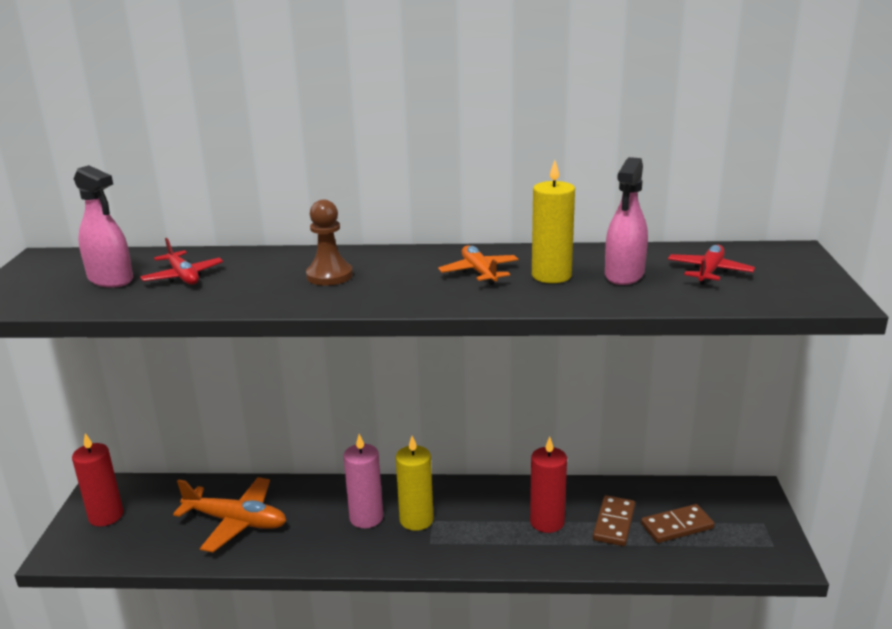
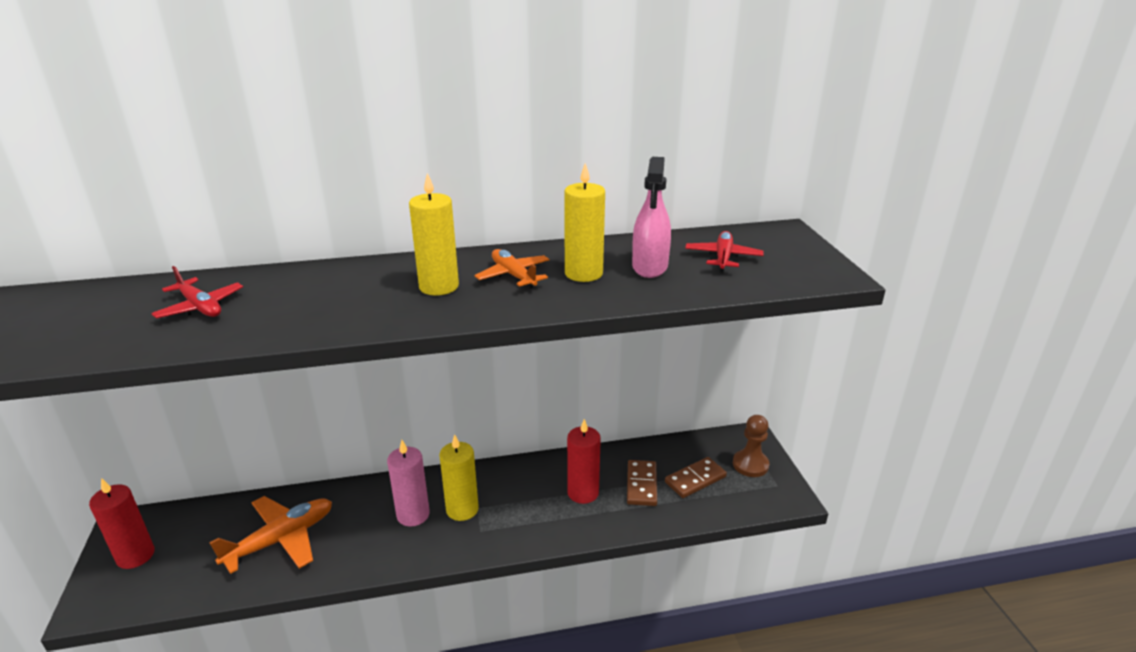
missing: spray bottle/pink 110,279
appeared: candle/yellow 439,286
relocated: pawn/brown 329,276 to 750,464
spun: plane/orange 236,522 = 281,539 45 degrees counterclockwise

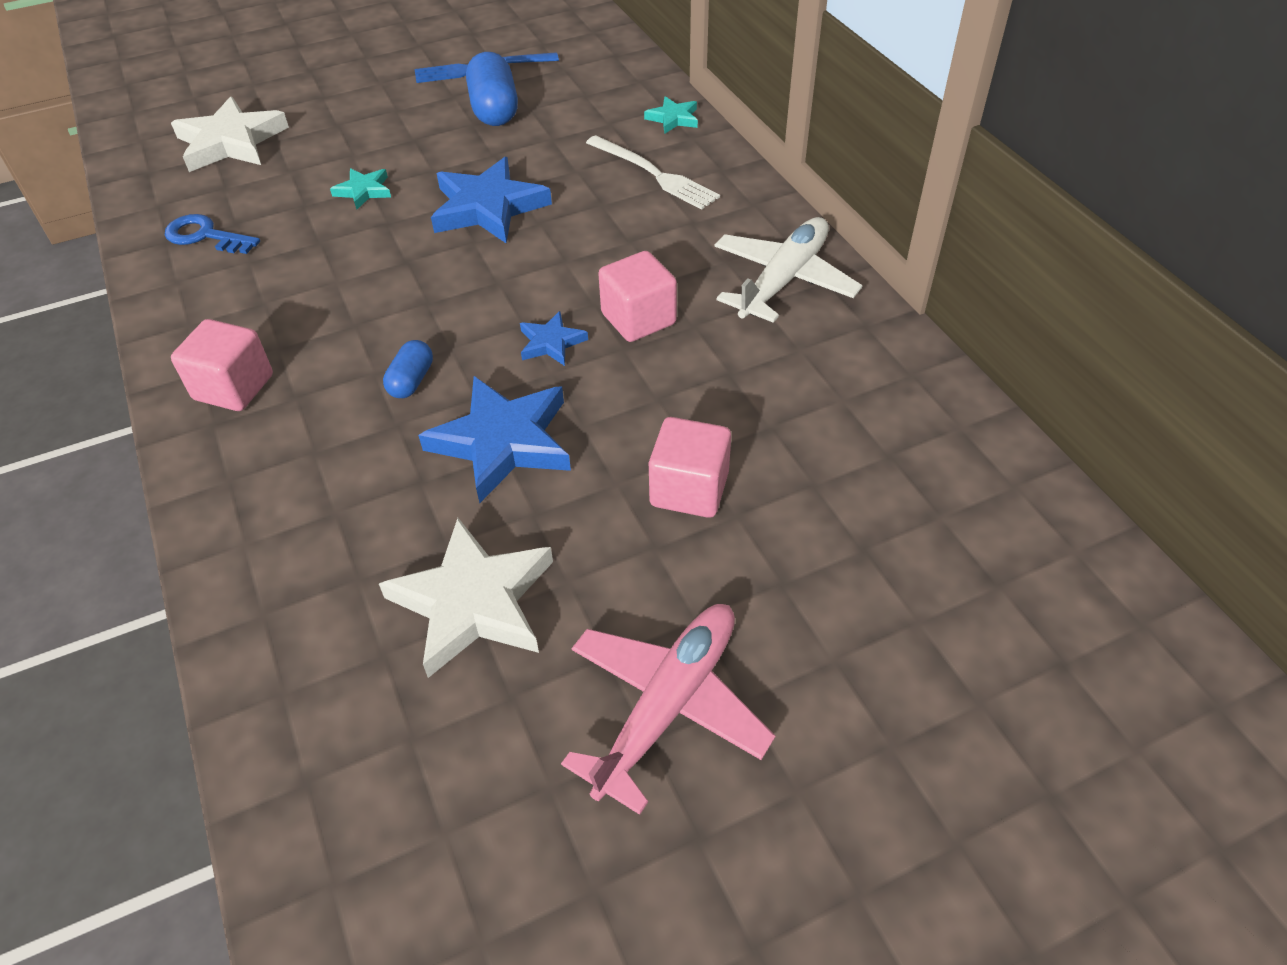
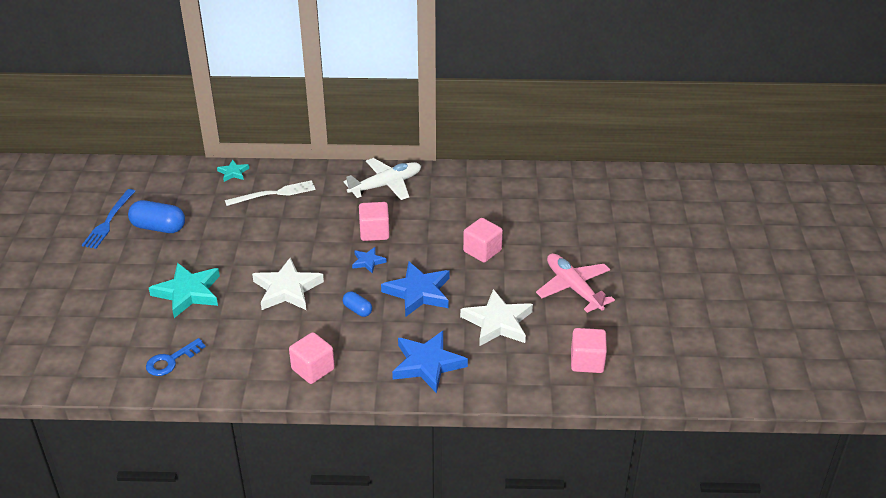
appeared: cube/pink 587,362
relocated: star/white 231,142 to 287,289; star/blue 488,207 to 427,364
spun: plane/white 783,280 = 385,185 90 degrees clockwise
size: star/turquoise 364,191 = 188,293 x1.98

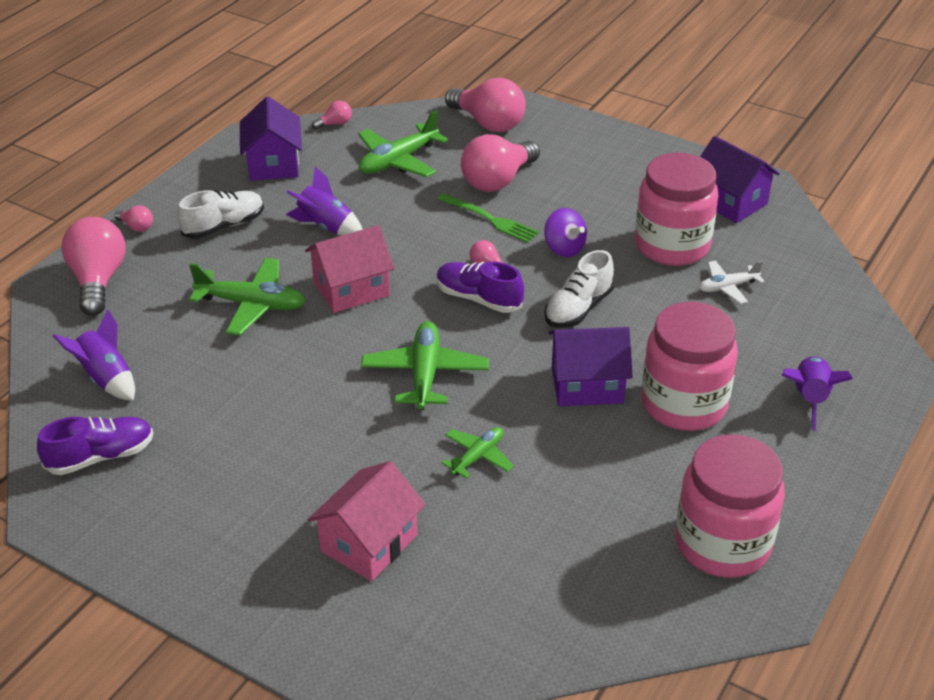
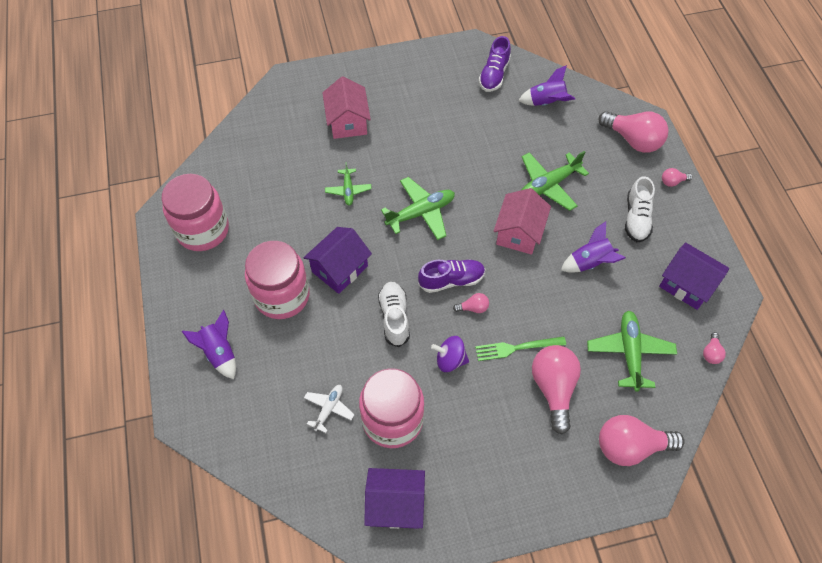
spun: plane/green 425,374 = 421,213 75 degrees counterclockwise

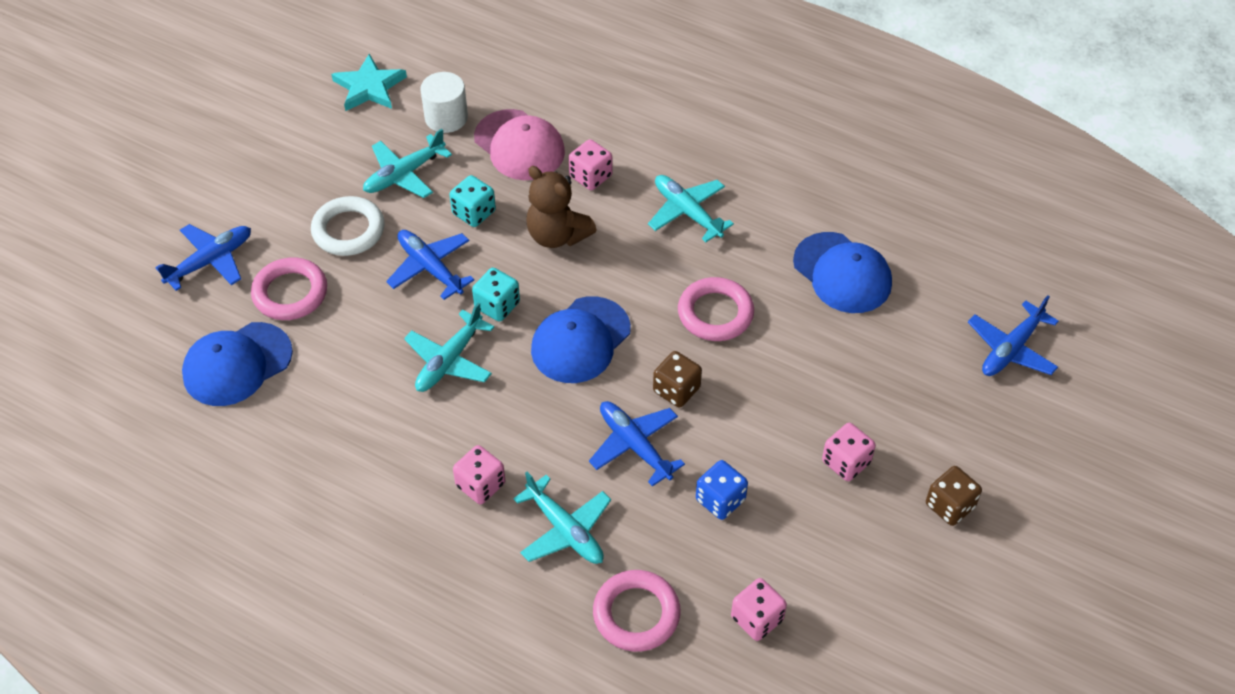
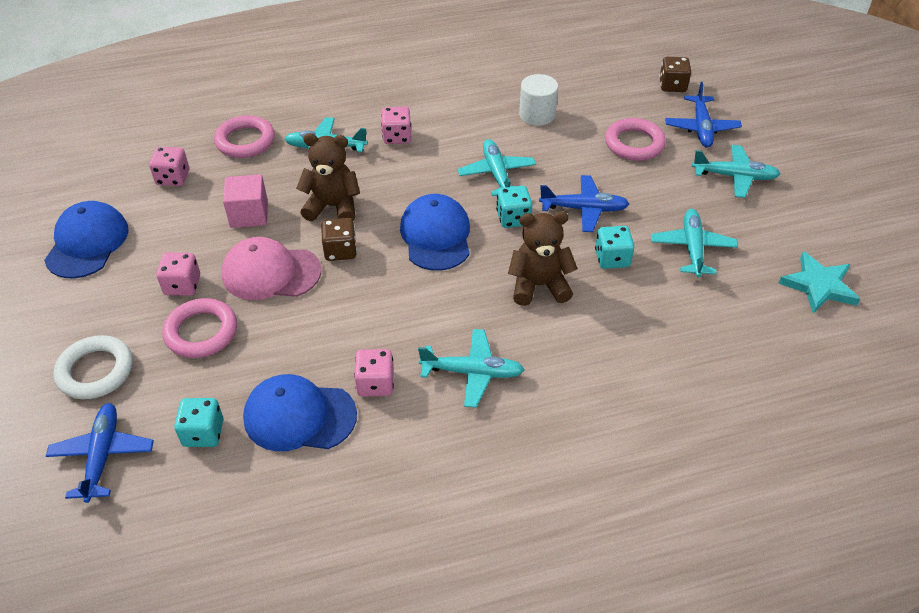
appeared: dice/turquoise 203,433; plane/turquoise 735,177
relocated: cap/blue 237,364 to 87,243; ring/white 348,230 to 95,371; ring/pink 715,313 to 201,332; cap/pink 519,145 to 271,273; dice/pink 590,176 to 375,383; cylinder/white 446,117 to 537,115; dice/brown 949,506 to 672,86
exchanged: dice/blue 720,500 to cube/pink 249,214; plane/blue 634,445 to teddy bear/brown 332,206

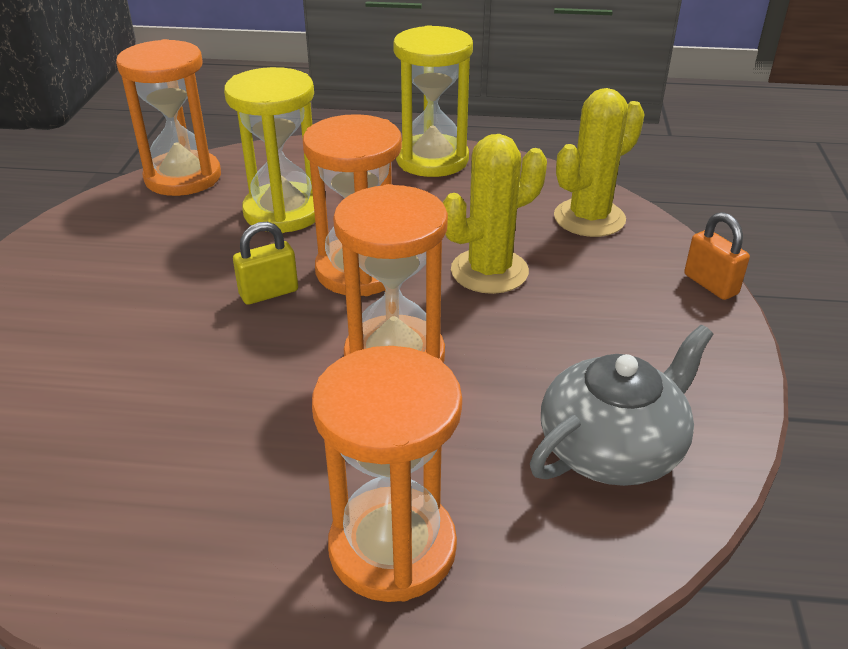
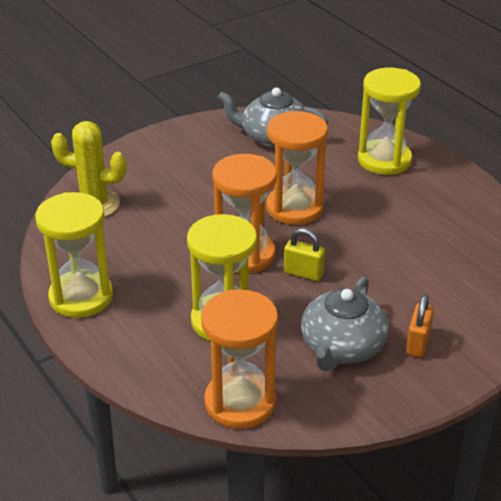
missing: cactus/yellow 489,271
appeared: teapot/grey 342,347
relocated: padlock/orange 710,284 to 417,343
colour: hourglass/orange 392,548 to hourglass/yellow 384,160

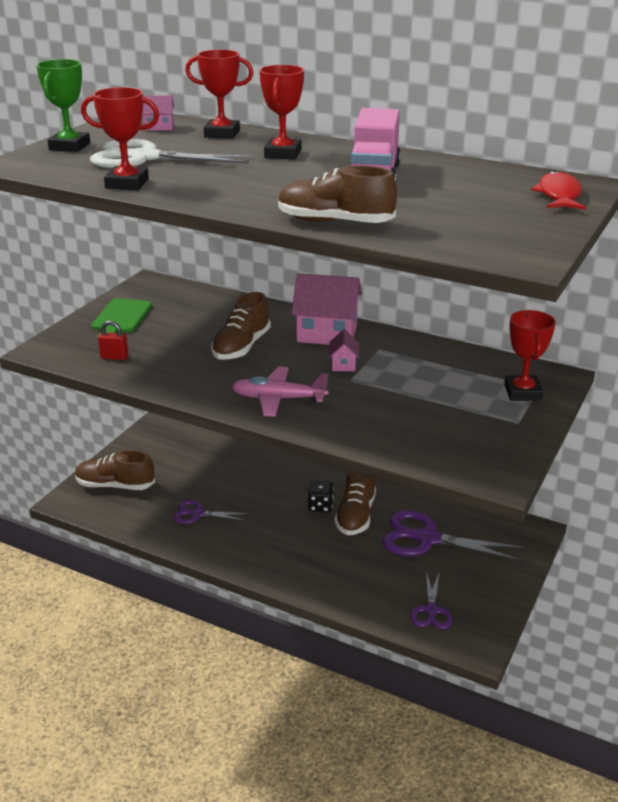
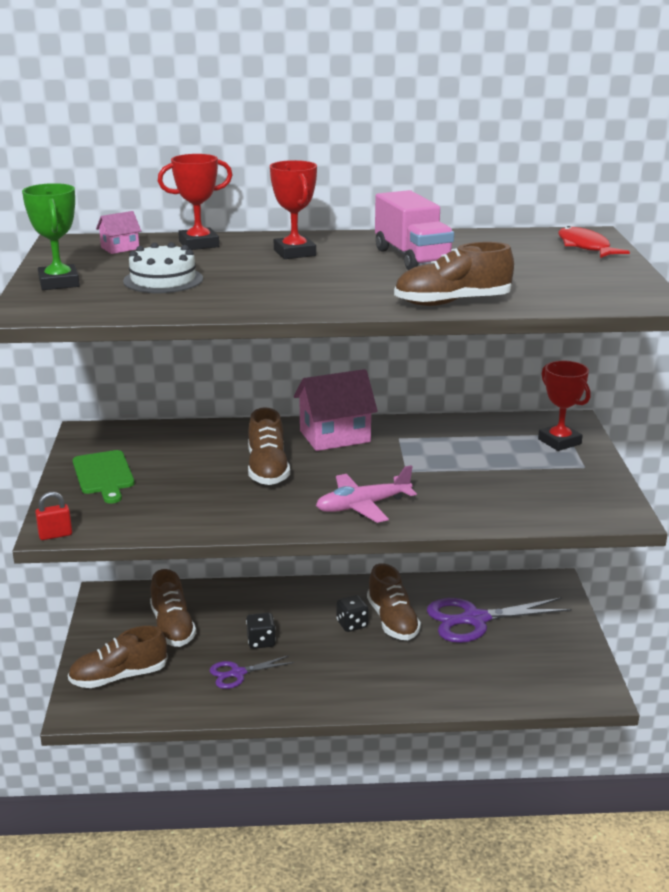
missing: trophy/red 127,184; house/pink 343,364; scissors/purple 431,611
appeared: shoe/brown 172,627; dice/black 261,641
relocated: padlock/red 114,357 to 55,535
exchanged: scissors/white 144,158 to cake/white 163,280

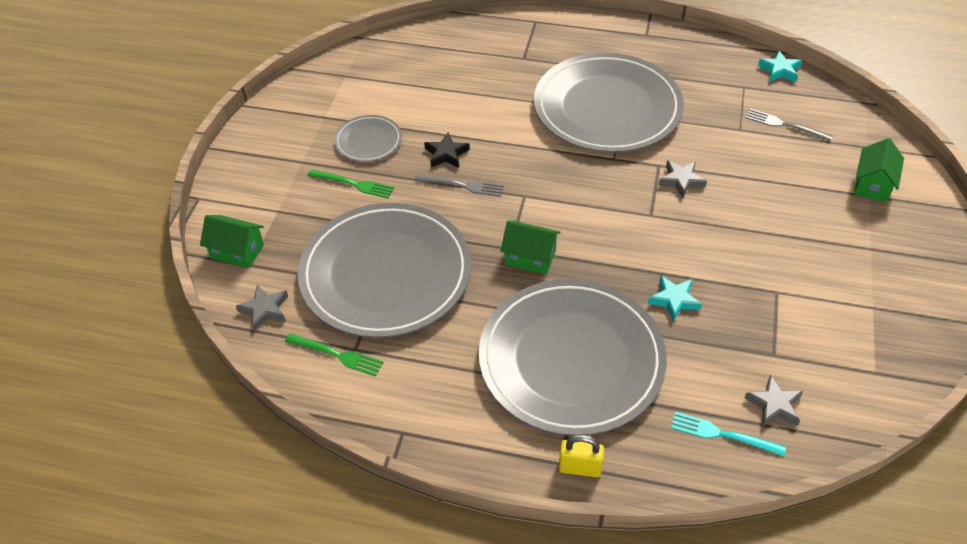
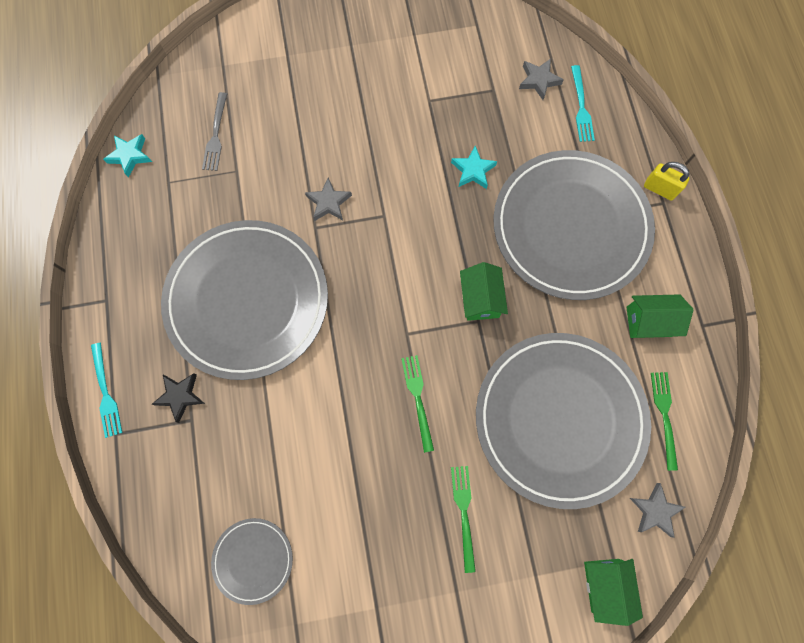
appeared: fork/turquoise 106,394
relocated: star/black 446,154 to 180,396; plate/grey 368,141 to 253,560; house/green 873,184 to 649,321
colour: fork/grey 463,185 to fork/green 417,398
spun: padlock/yellow 579,468 = 659,189 45 degrees counterclockwise

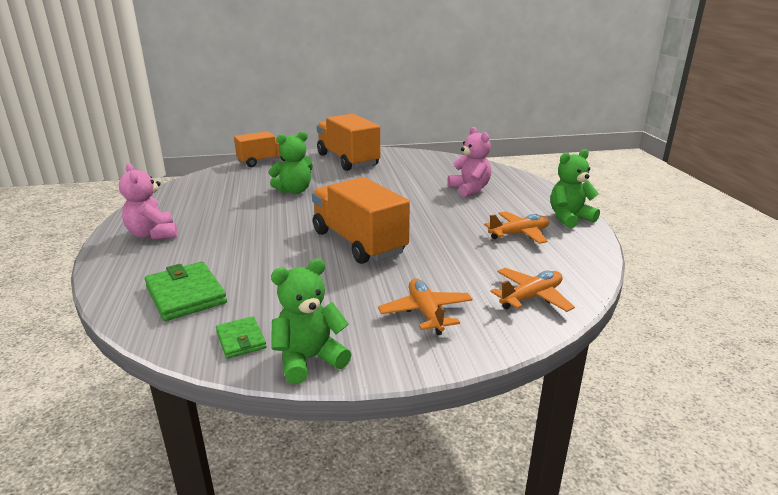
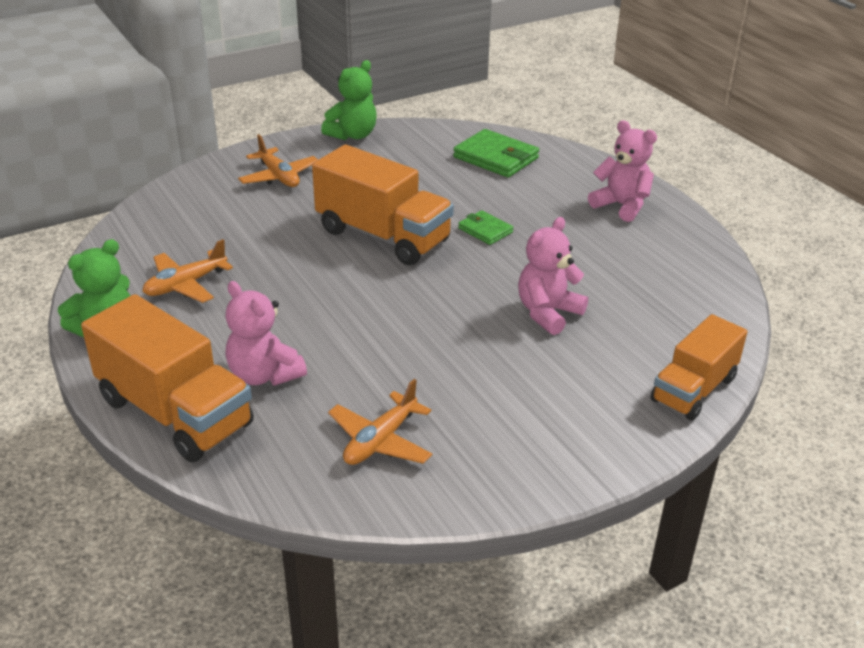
relocated: truck/orange 348,160 to 175,413; plane/orange 531,297 to 380,441; wallet/green 241,340 to 485,230
colour: teddy bear/green 294,190 to teddy bear/pink 548,313

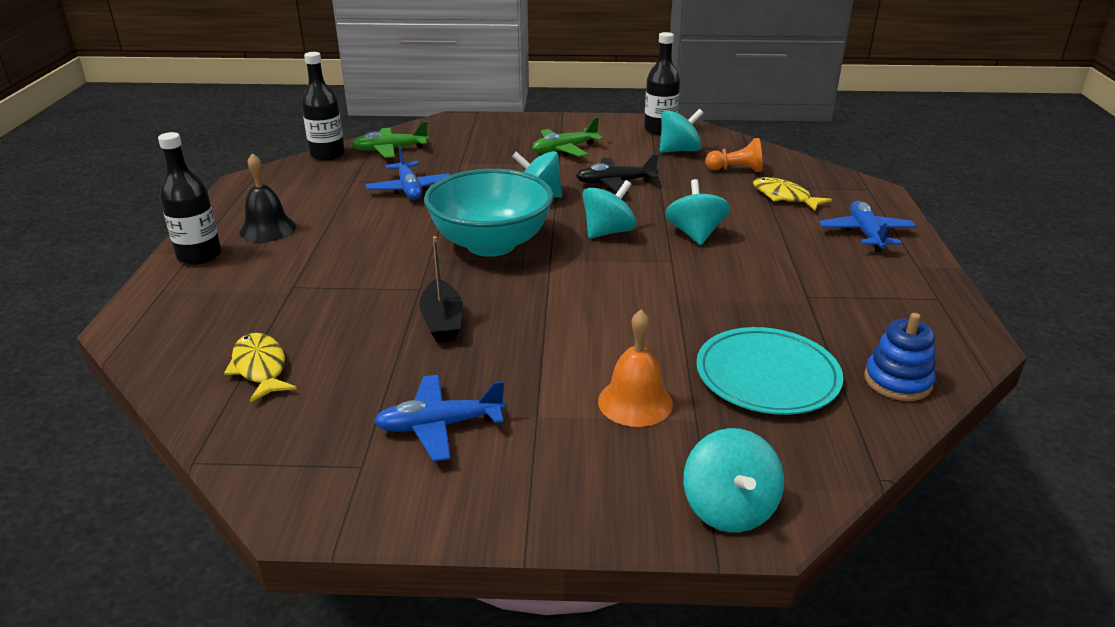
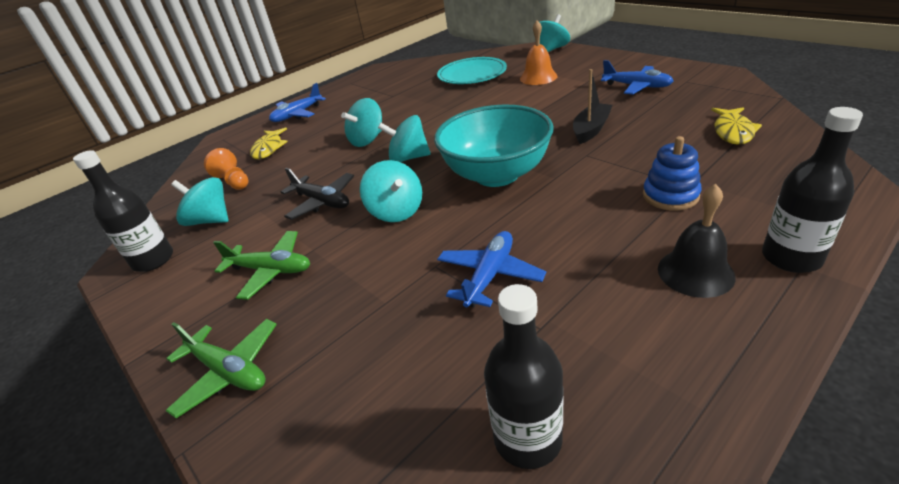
relocated: plane/green 390,150 to 228,371; stacking toy/blue 897,381 to 670,195

